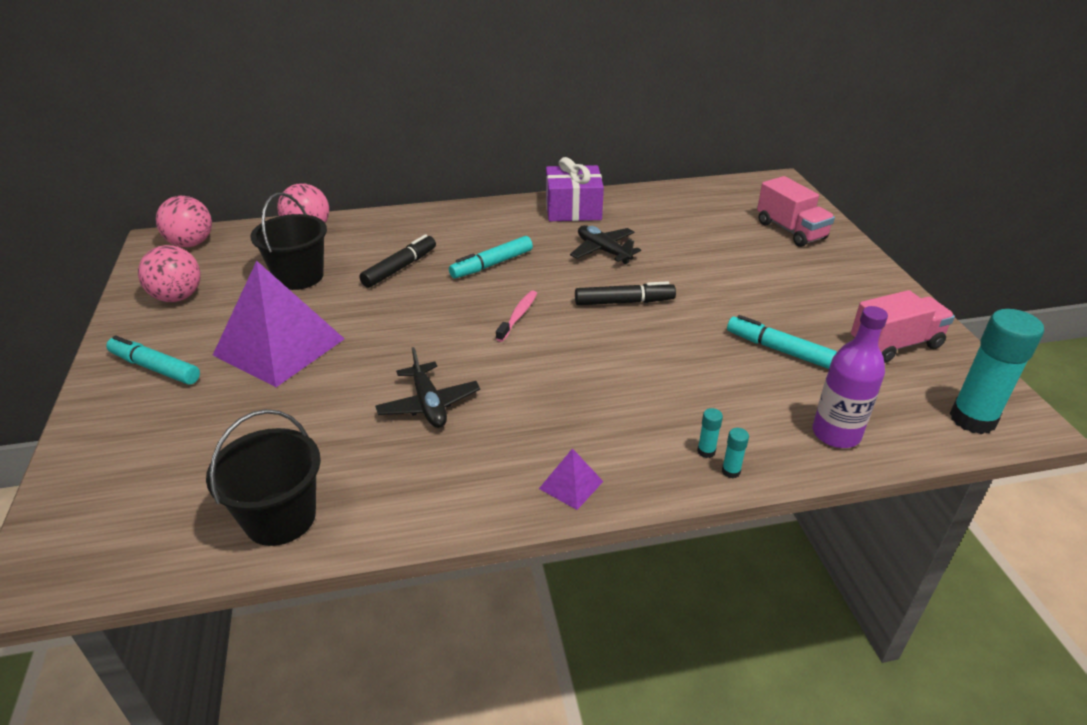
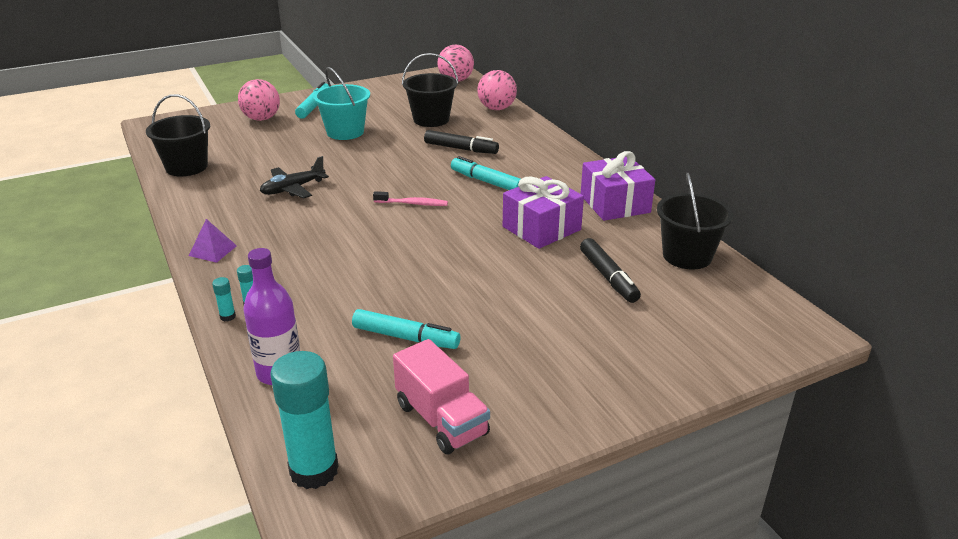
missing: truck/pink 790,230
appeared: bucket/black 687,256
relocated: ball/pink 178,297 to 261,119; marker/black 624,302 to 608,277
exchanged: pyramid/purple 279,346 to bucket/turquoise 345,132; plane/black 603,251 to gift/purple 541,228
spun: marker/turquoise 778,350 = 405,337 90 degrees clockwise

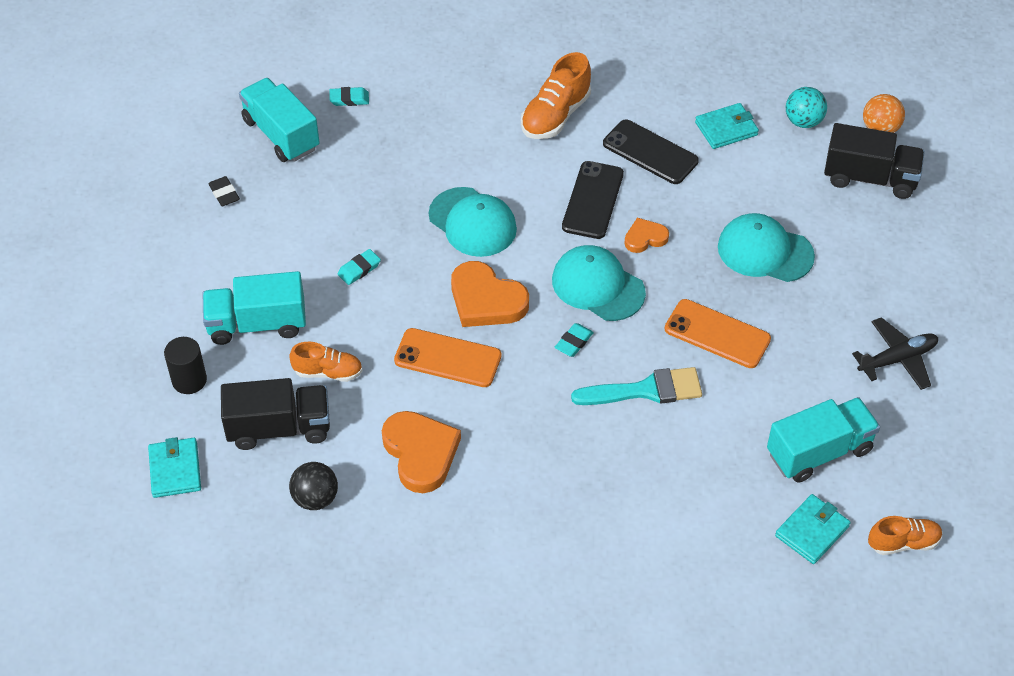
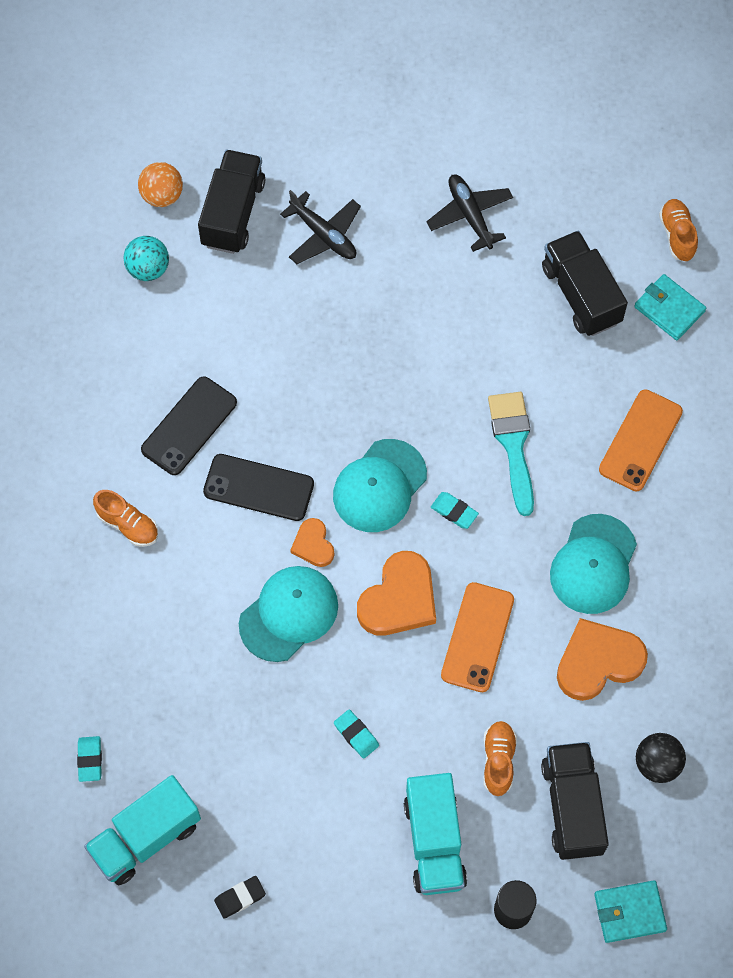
missing: wallet/turquoise 726,129
appeared: plane/black 323,235
relocated: heart/orange 645,238 to 313,545; cap/turquoise 765,251 to 593,564; phone/orange 717,334 to 640,440
colour: truck/turquoise 819,452 to truck/black 581,294
size: shoe/orange 555,115 = 128,524 x0.64

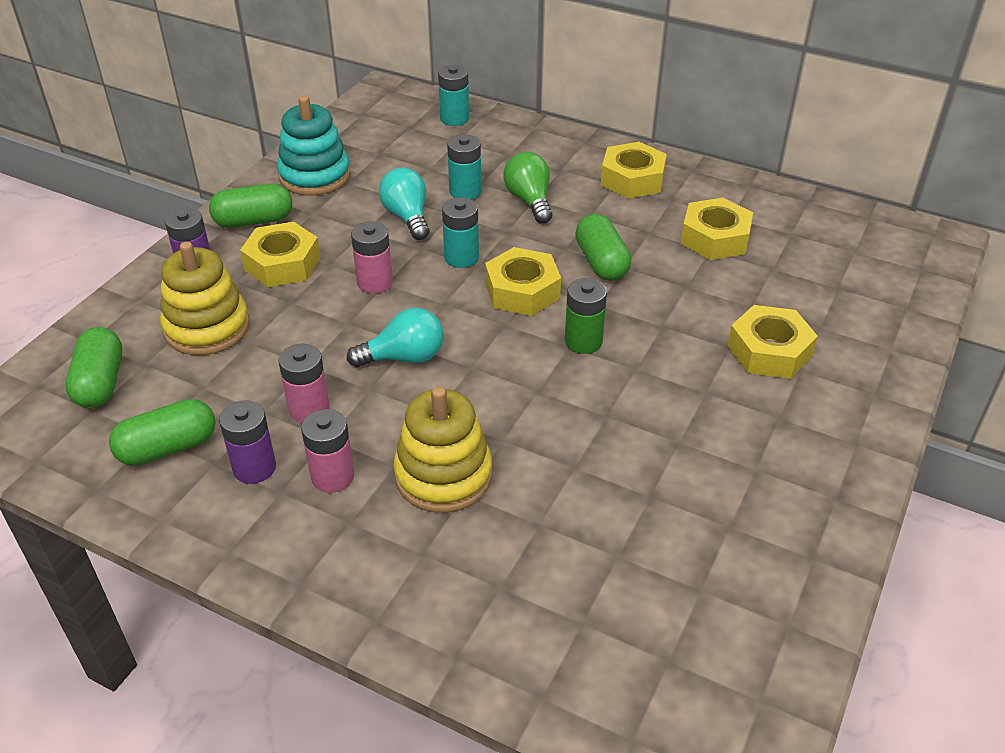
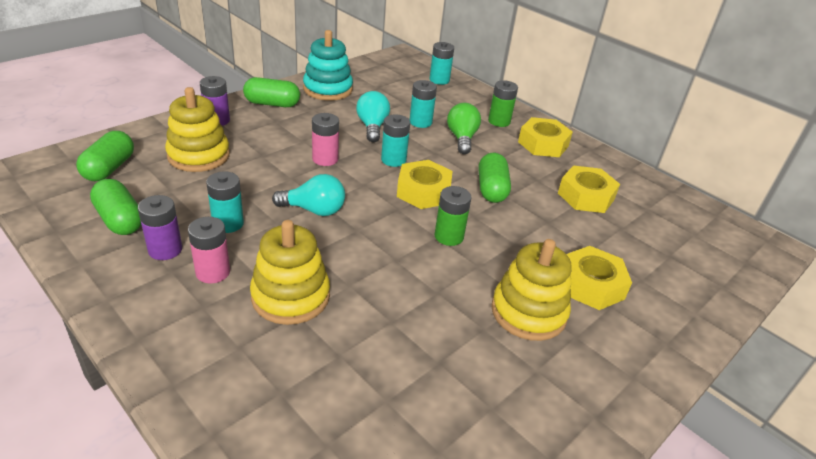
missing: nut/yellow 282,263
appeared: battery/green 499,121; stacking toy/yellow 528,312
colour: battery/pink 309,409 to battery/turquoise 228,223
spun: capsule/green 168,448 = 120,220 60 degrees clockwise

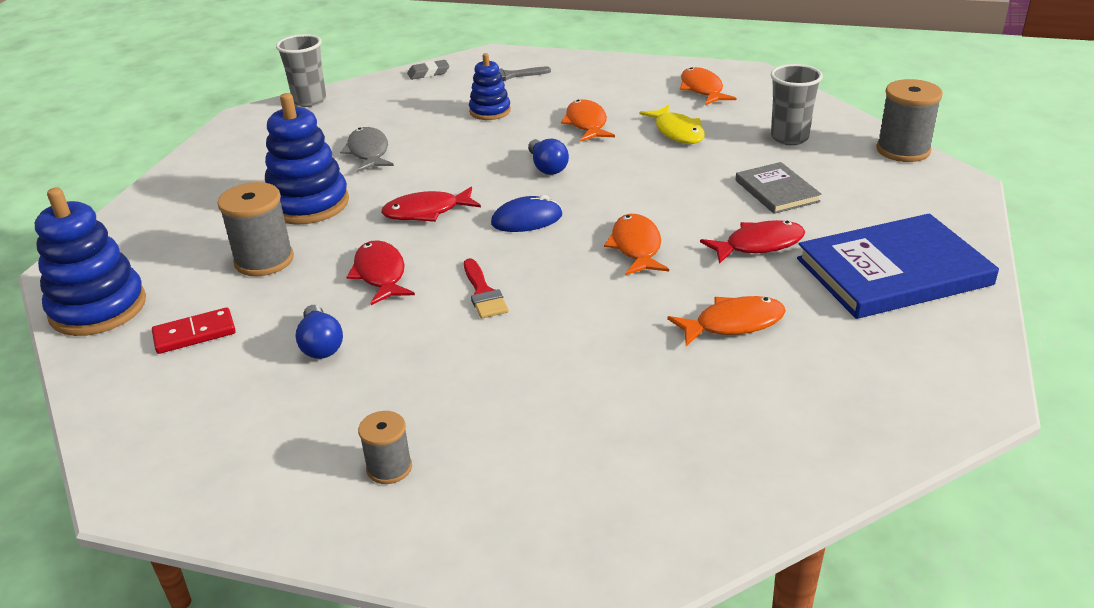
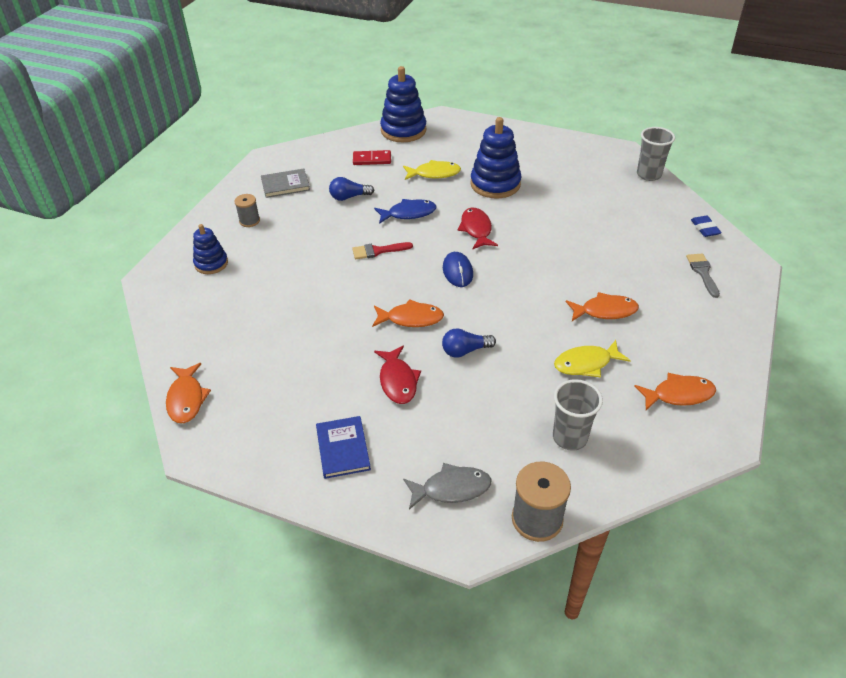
relocated: fish/orange 733,324 to 186,399; stacking toy/blue 490,111 to 211,263; book/grey 776,191 to 285,185; fish/grey 368,152 to 451,488; light bulb/blue 547,167 to 465,351
exchanged: spool/grey 264,260 to fish/yellow 434,174
colour: fish/red 380,274 to fish/blue 409,213; eraser/grey 428,73 to eraser/blue 705,228
spun: domino/red 194,334 = 372,159 75 degrees counterclockwise
size: book/blue 893,272 = 343,448 x0.54

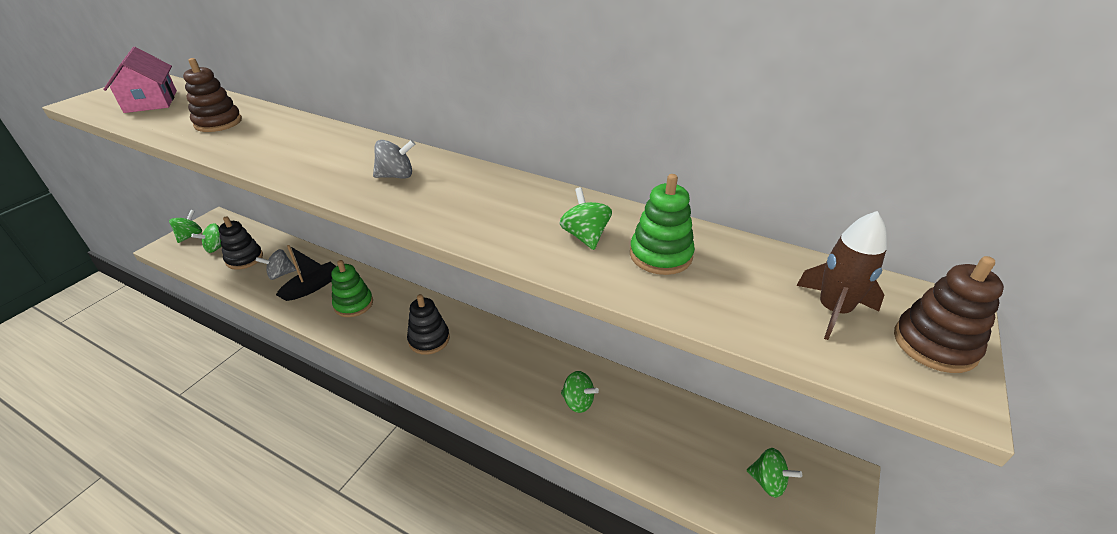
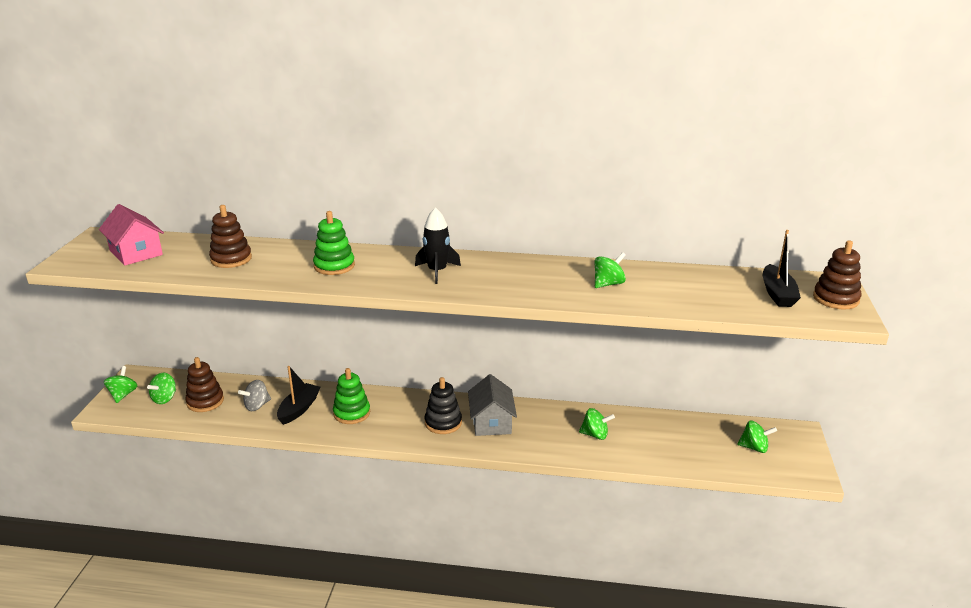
appeared: house/grey 491,422
relocated: stacking toy/green 660,255 to 334,266
exchanged: spinning top/grey 396,176 to rocket/black 437,271; rocket/brown 833,310 to boat/black 777,294
colour: stacking toy/black 244,259 to stacking toy/brown 205,401
spun: spinning top/green 585,236 = 608,284 90 degrees clockwise

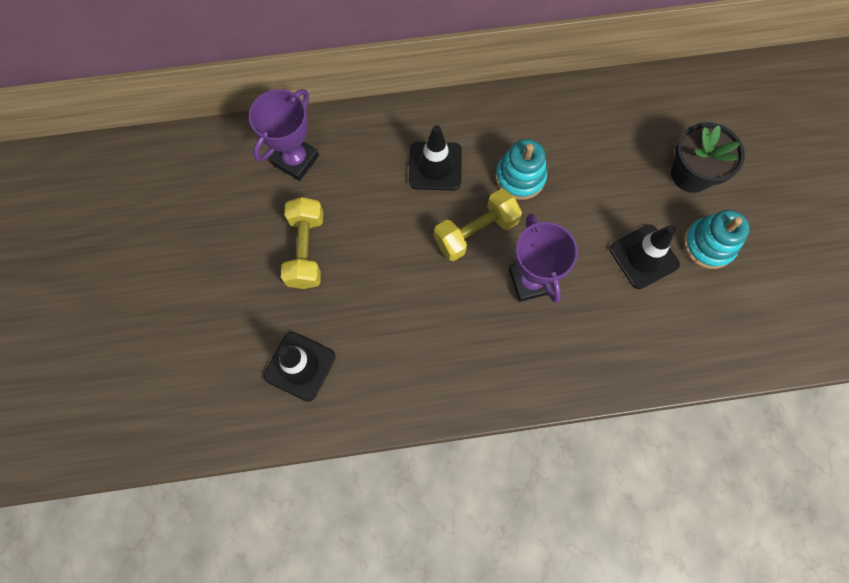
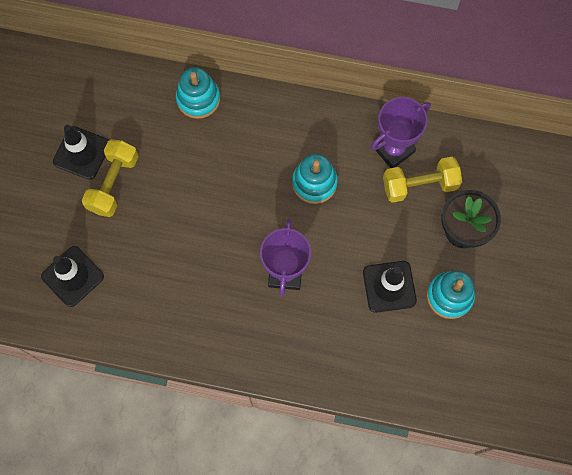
appeared: stacking toy/turquoise 198,99
relocated: traffic cone/black 435,166 to 82,153; trophy/purple 295,160 to 393,149; dumbbell/yellow 475,232 to 419,185

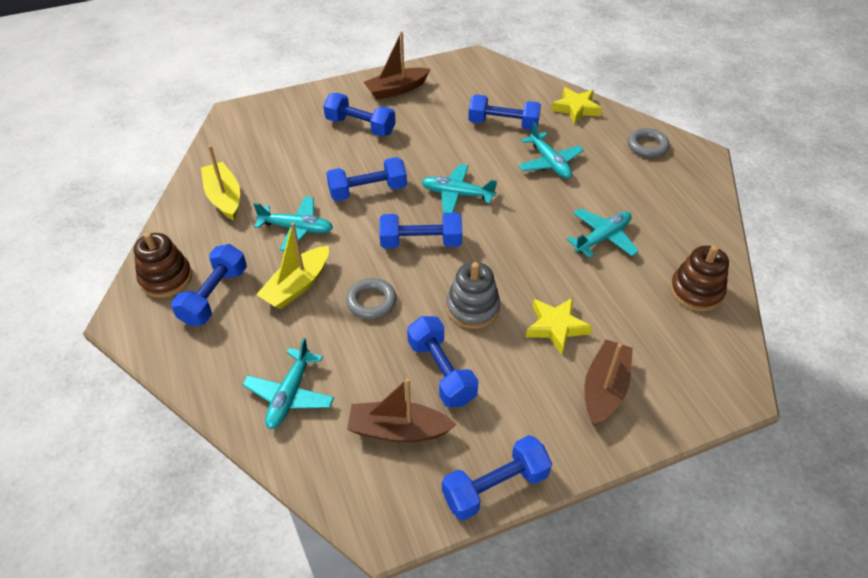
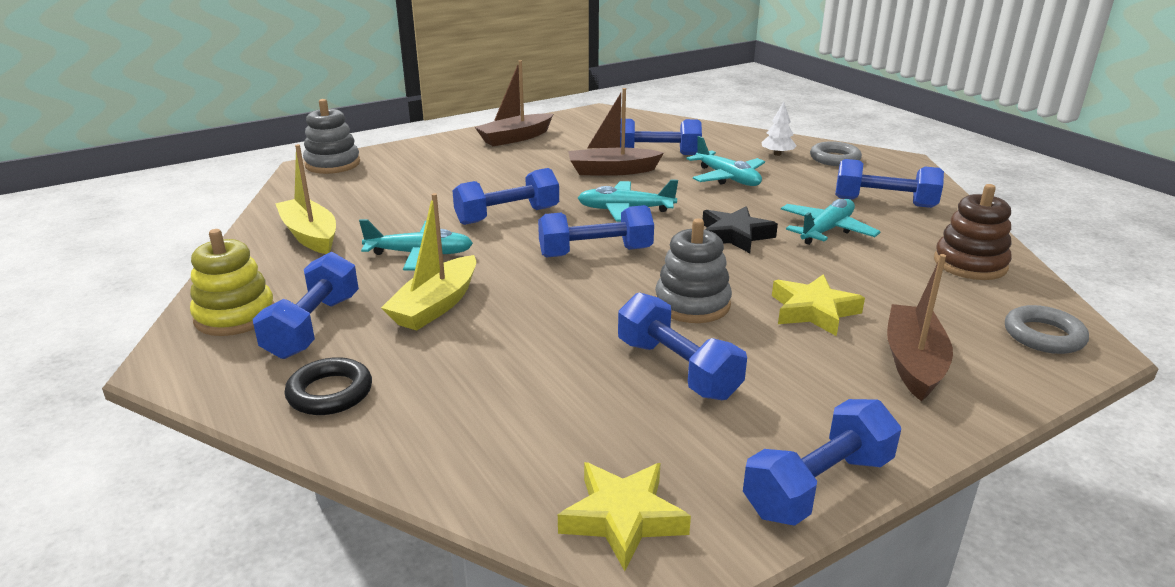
missing: plane/turquoise 290,395
appeared: ring/black 330,393; stacking toy/grey 332,164; star/black 735,235; tree/white 777,154
relocated: star/yellow 576,108 to 622,518; boat/brown 398,430 to 612,171; dumbbell/blue 360,126 to 884,202; ring/grey 371,301 to 1043,336
colour: stacking toy/brown 166,278 to stacking toy/yellow 235,316

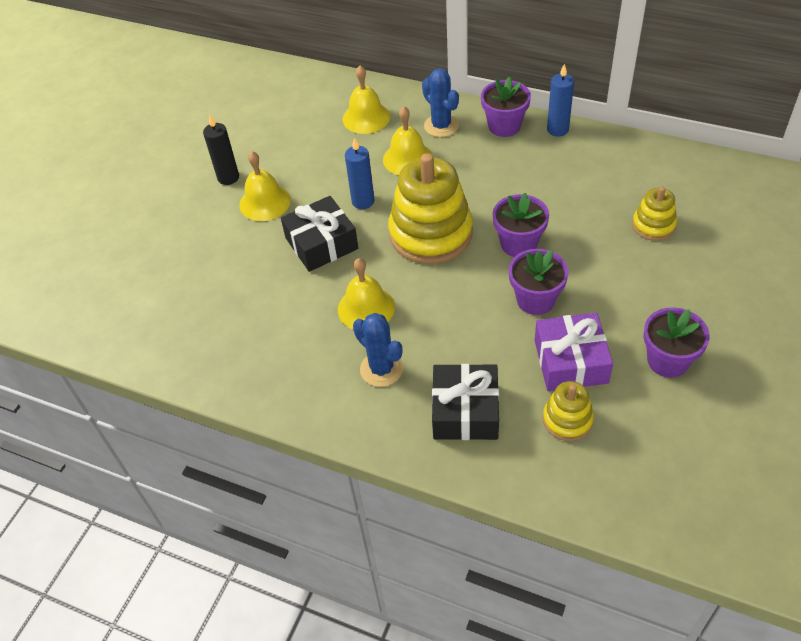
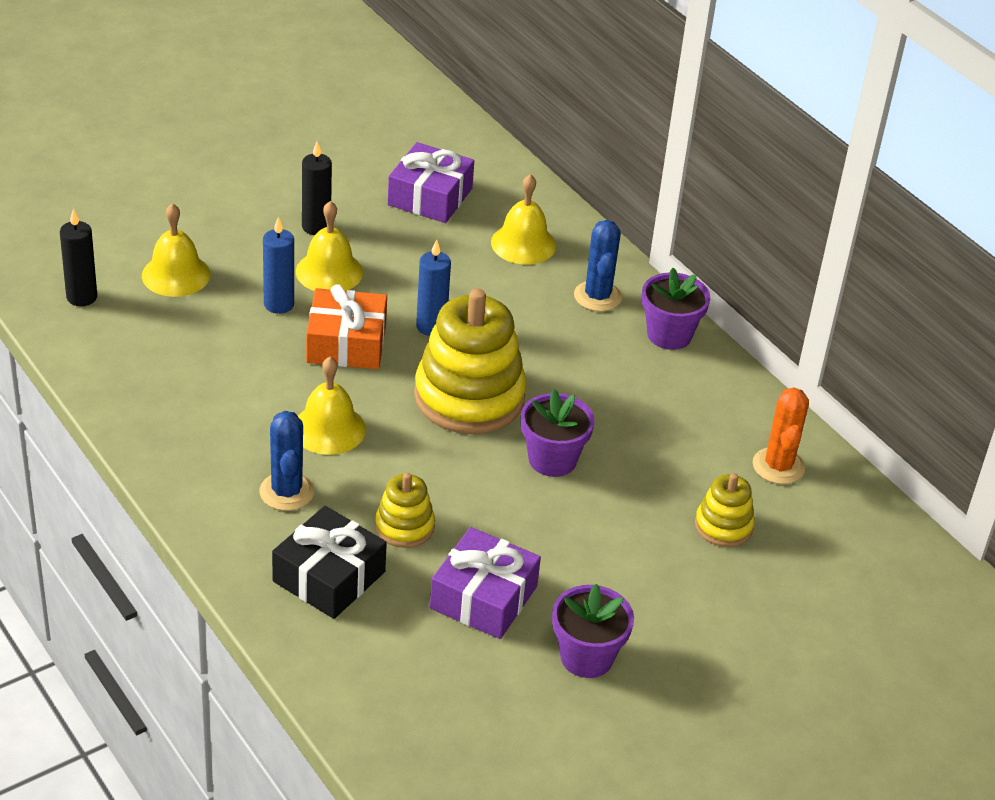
missing: flower pot/purple 535,300
appeared: candle/black 81,297; gift/purple 430,197; cactus/orange 778,466
relocated: bell/yellow 407,158 to 176,275; candle/blue 557,129 to 279,304; stacking toy/yellow 567,420 to 404,526
colour: gift/black 321,243 to gift/orange 346,343

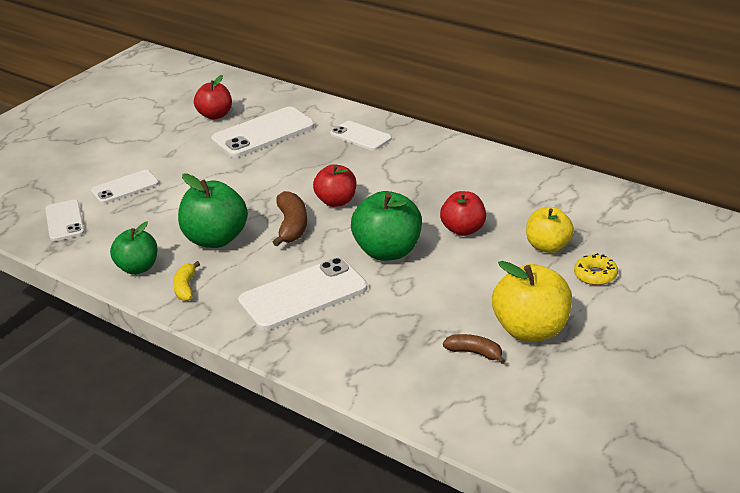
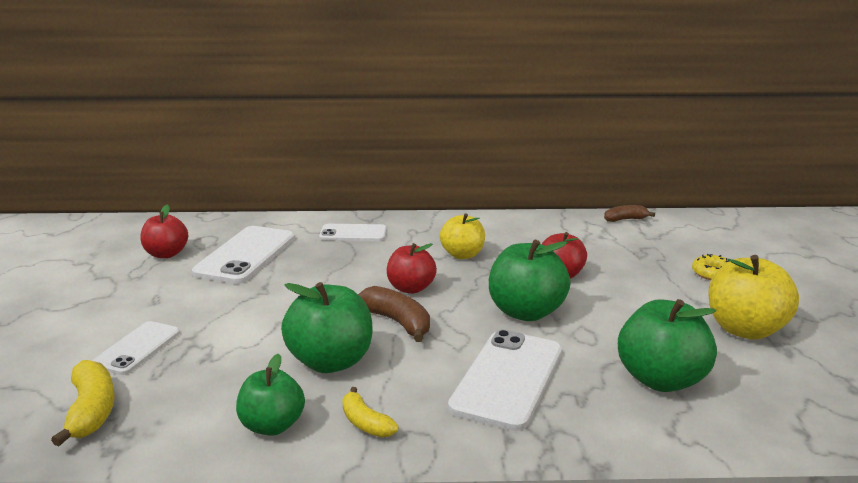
appeared: apple/green 661,379
relocated: apple/yellow 548,246 to 462,255; banana/brown 475,353 to 625,219
exchanged: phone/white 64,221 to banana/yellow 91,411

